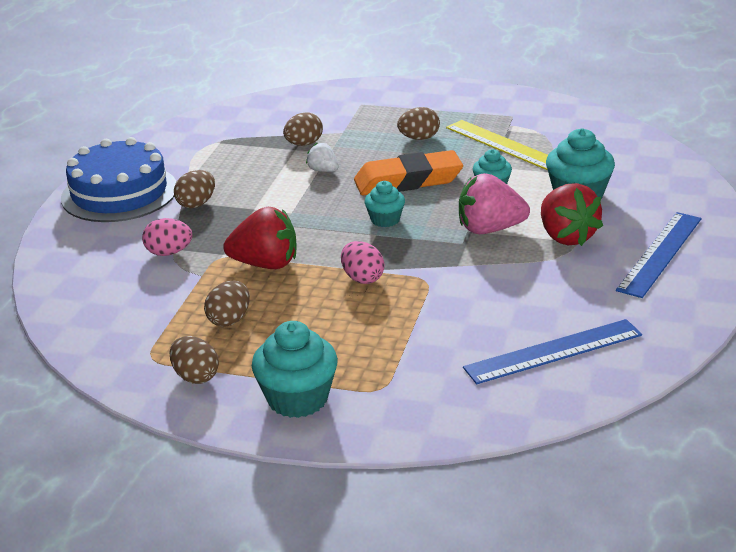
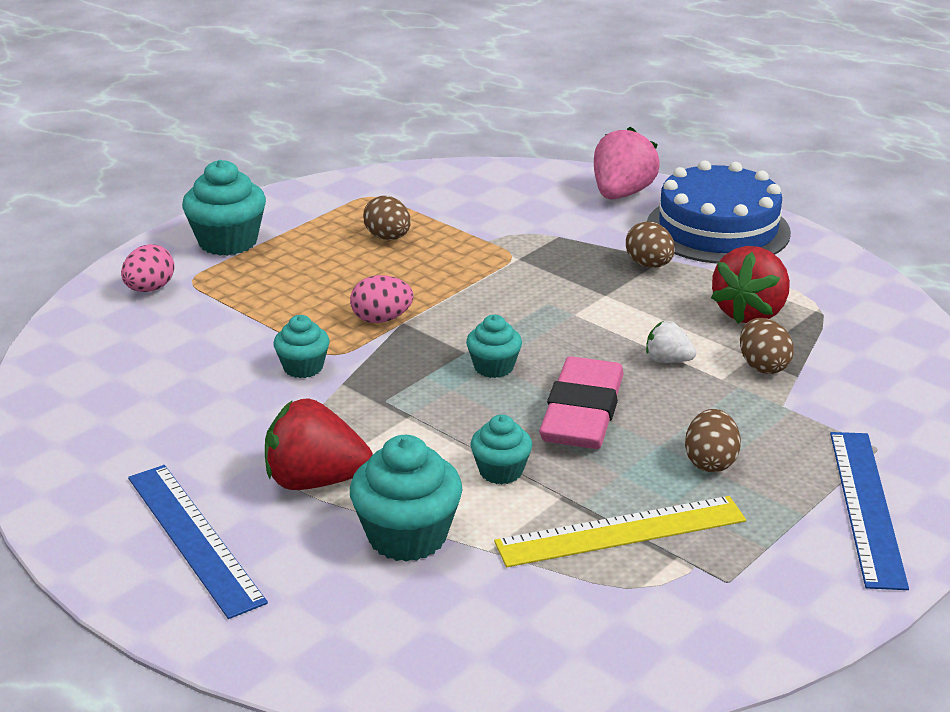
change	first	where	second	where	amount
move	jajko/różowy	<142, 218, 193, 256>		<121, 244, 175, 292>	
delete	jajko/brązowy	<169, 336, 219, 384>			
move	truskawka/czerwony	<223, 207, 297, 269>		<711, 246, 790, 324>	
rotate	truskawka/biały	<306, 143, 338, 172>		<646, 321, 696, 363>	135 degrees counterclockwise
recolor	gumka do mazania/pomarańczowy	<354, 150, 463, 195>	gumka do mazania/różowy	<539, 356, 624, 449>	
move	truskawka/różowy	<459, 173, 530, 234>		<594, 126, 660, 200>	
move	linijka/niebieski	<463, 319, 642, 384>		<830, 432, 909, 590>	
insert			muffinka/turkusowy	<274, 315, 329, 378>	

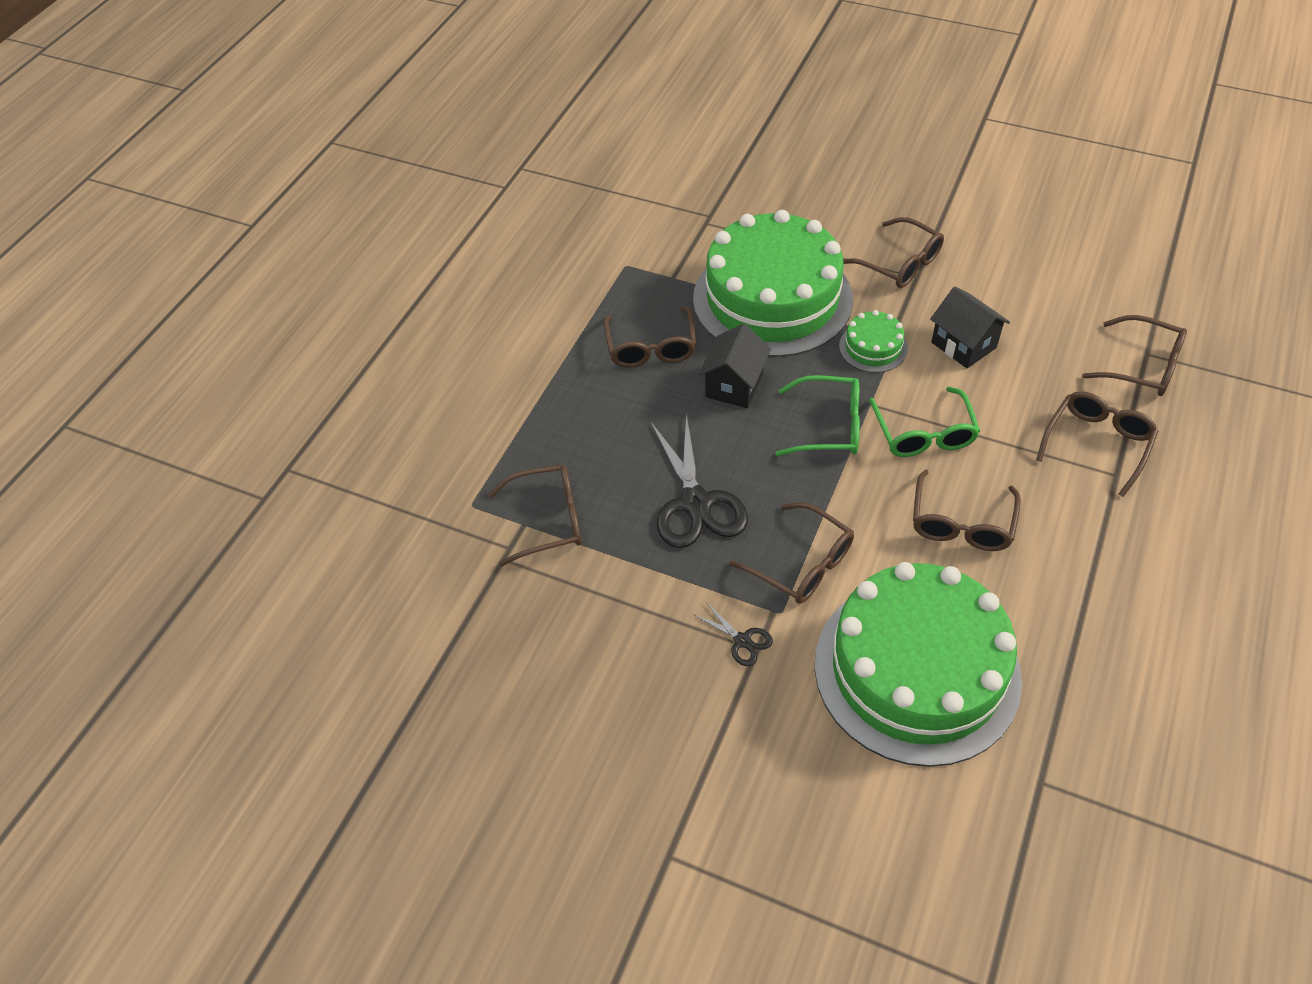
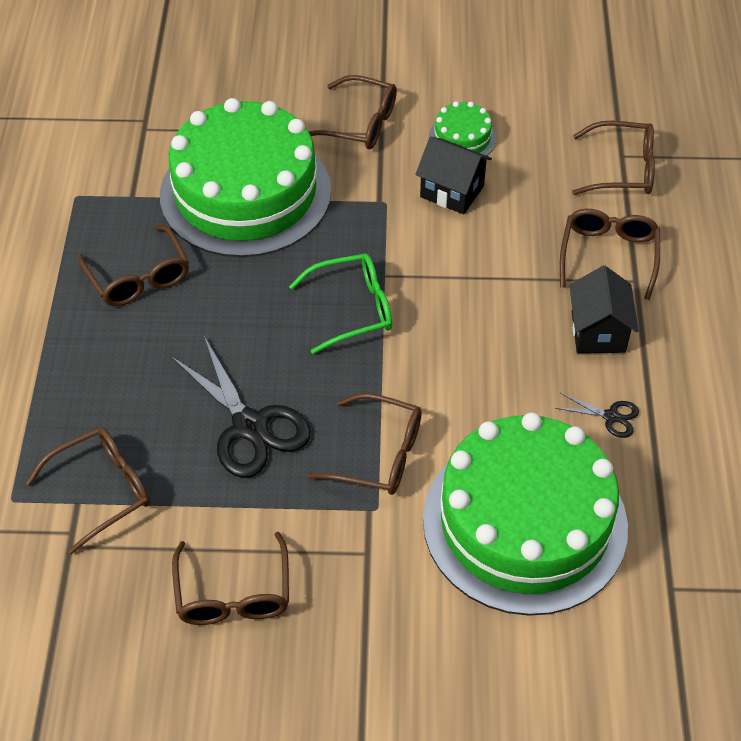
change	first	where	second	where	amount
move	nożyczki/czarny	<693, 601, 773, 666>		<555, 393, 639, 438>	
move	domek/czarny	<699, 324, 771, 408>		<569, 266, 639, 353>	
move	tort/zielony	<839, 310, 908, 373>		<429, 101, 496, 156>	
delete	okulary/zielony	<869, 386, 980, 457>			
move	okulary/brązowy	<913, 469, 1021, 551>		<172, 532, 289, 625>	

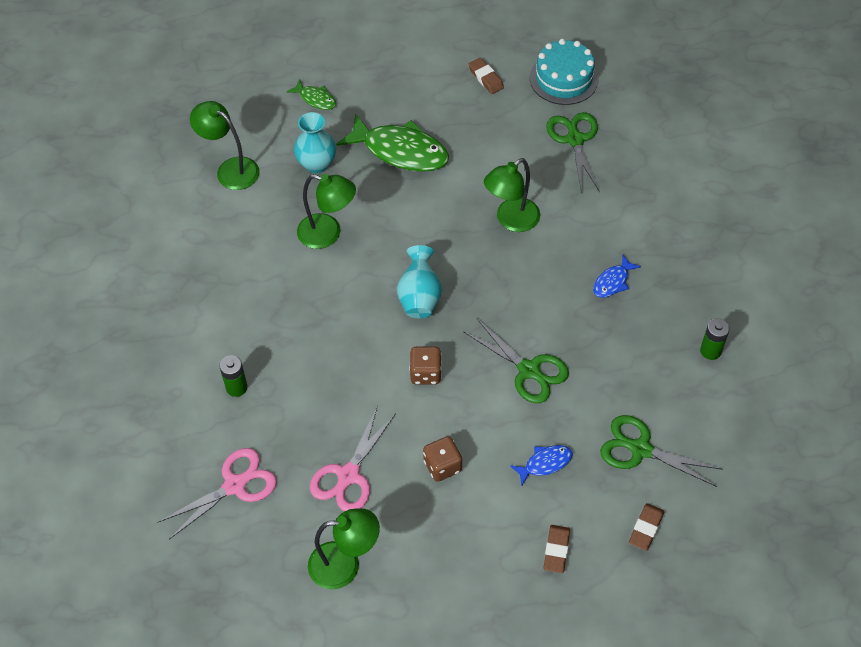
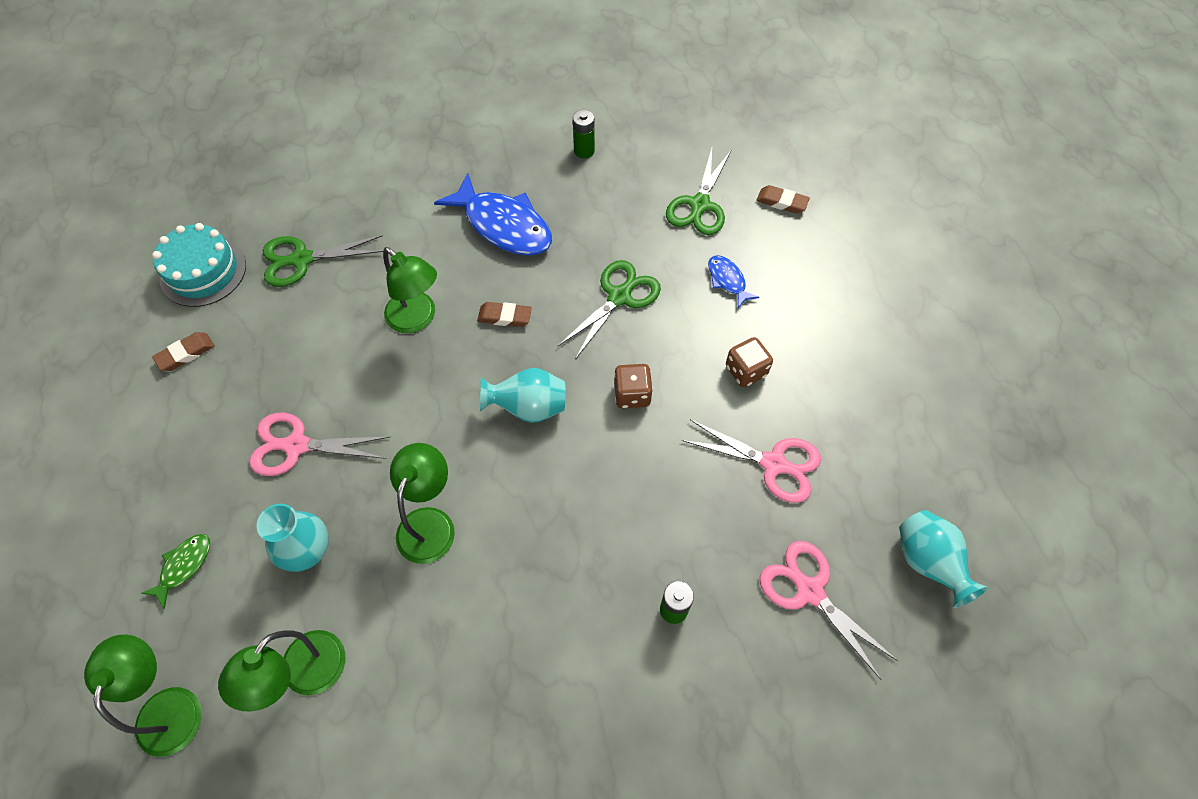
change	first	where	second	where	amount
move	lampka/zielony	<308, 508, 380, 589>		<84, 635, 202, 757>	
replace	ryba/zielony	<336, 113, 449, 172>	nożyczki/różowy	<249, 413, 390, 476>	
move	gumka do mazania/brązowy	<543, 525, 570, 573>		<477, 302, 532, 327>	
resize	ryba/niebieski	<593, 255, 641, 298>		<434, 173, 552, 256>	x2.07
insert			wazon/turkusowy	<899, 510, 989, 608>	

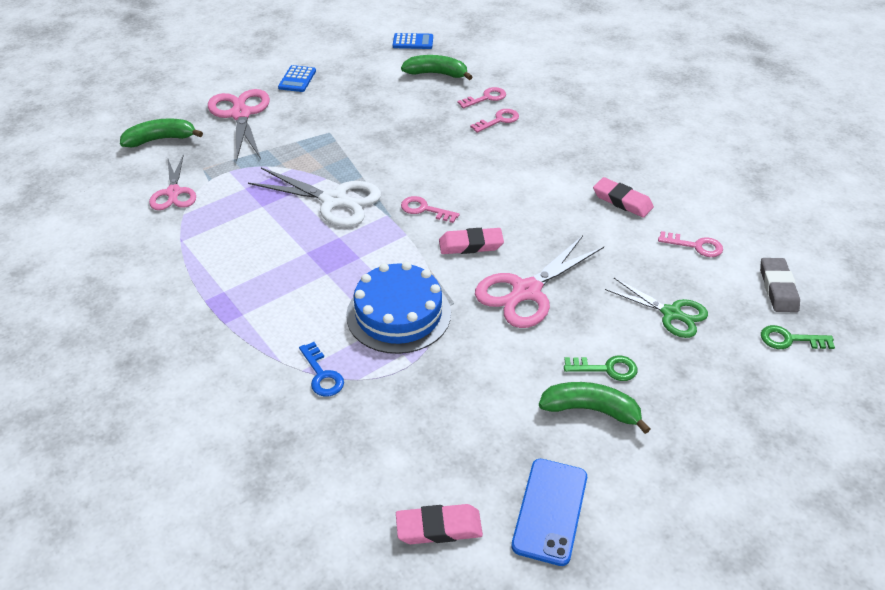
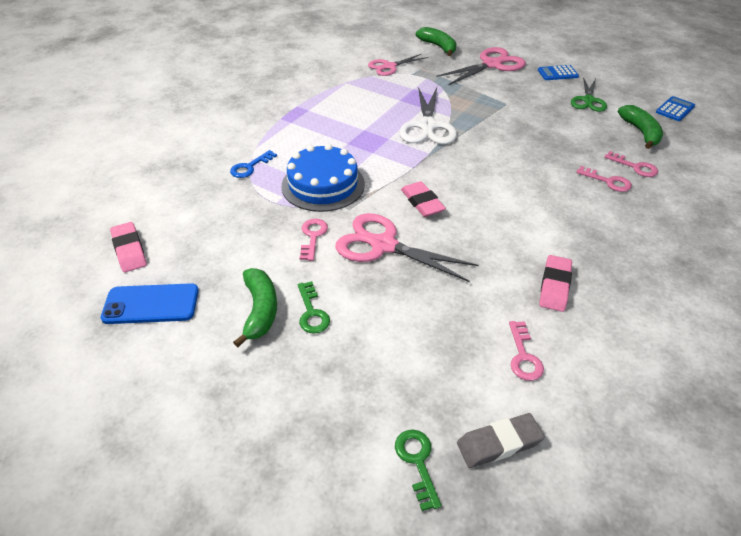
change	first	where	second	where	amount
rotate	kalkulator/niebieski	<393, 33, 433, 49>		<656, 96, 695, 121>	120 degrees counterclockwise
move	klucz/różowy	<401, 196, 460, 223>		<300, 219, 328, 261>	
move	nożyczki/zielony	<605, 278, 708, 338>		<571, 77, 607, 112>	

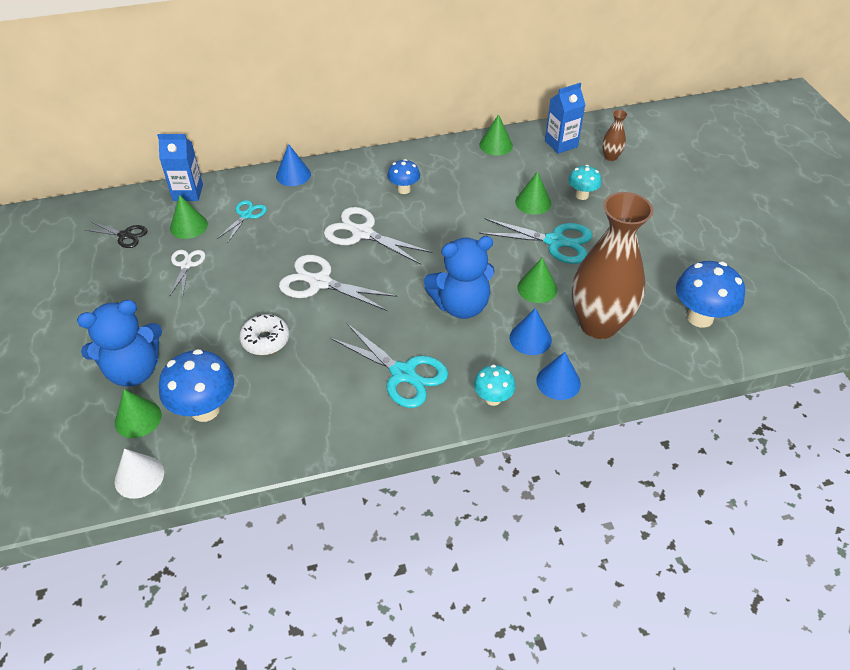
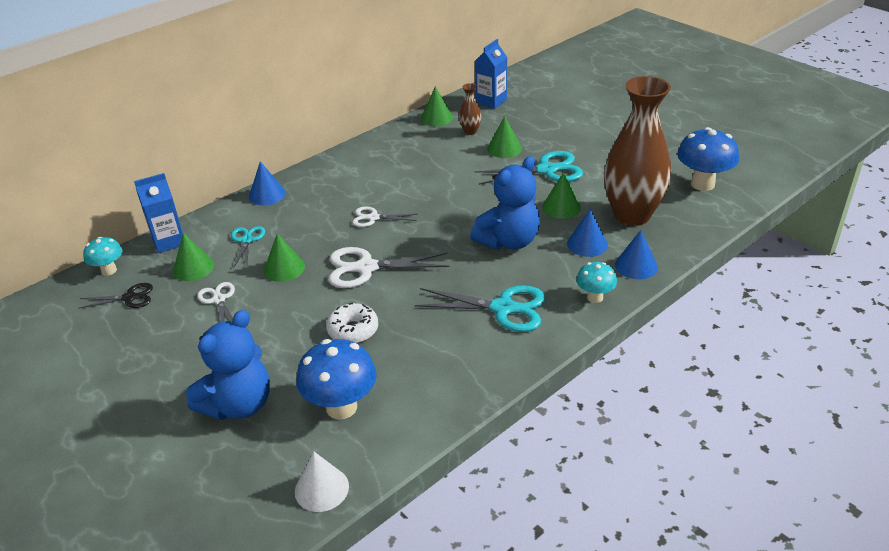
change	first	where	second	where	amount
move	stożek/zielony	<115, 389, 162, 438>		<264, 233, 305, 282>	
resize	nożyczki/biały	<324, 207, 432, 265>		<352, 207, 417, 227>	x0.58
delete	grzyb/niebieski	<387, 159, 420, 194>			
move	grzyb/turkusowy	<568, 165, 602, 200>		<83, 237, 122, 275>	
move	wazon/brązowy	<602, 110, 628, 161>		<459, 83, 481, 135>	

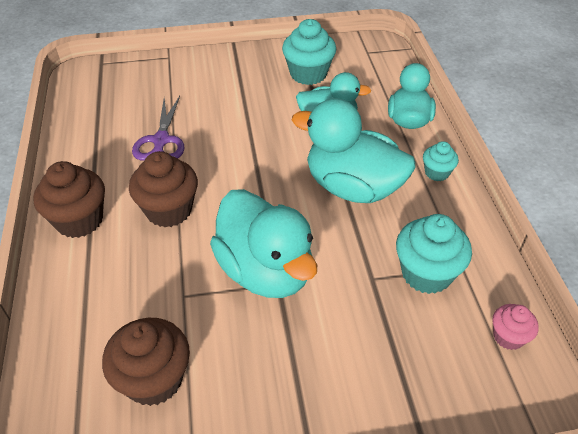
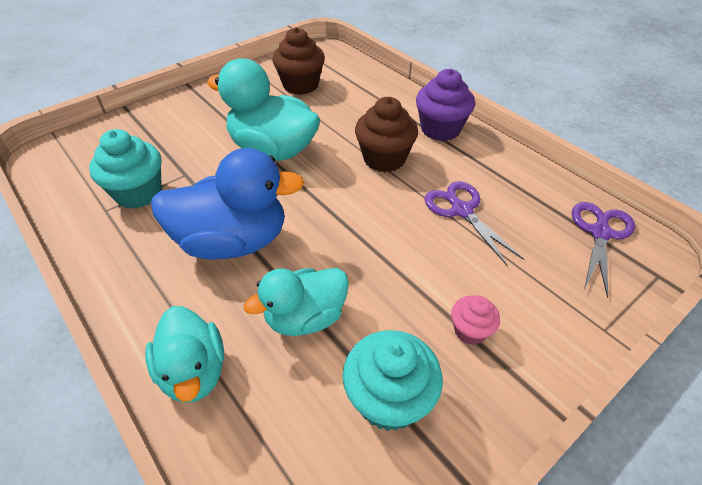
change	first	where	second	where	amount
recolor	muffinka/brązowy	<33, 161, 105, 238>	muffinka/fioletowy	<416, 69, 475, 141>	
recolor	kaczka/turkusowy	<292, 98, 416, 203>	kaczka/niebieski	<151, 148, 305, 260>	
delete	muffinka/turkusowy	<423, 141, 459, 181>			
move	muffinka/różowy	<492, 304, 539, 350>		<451, 296, 500, 345>	
insert			nożyczki/fioletowy	<572, 202, 635, 299>	

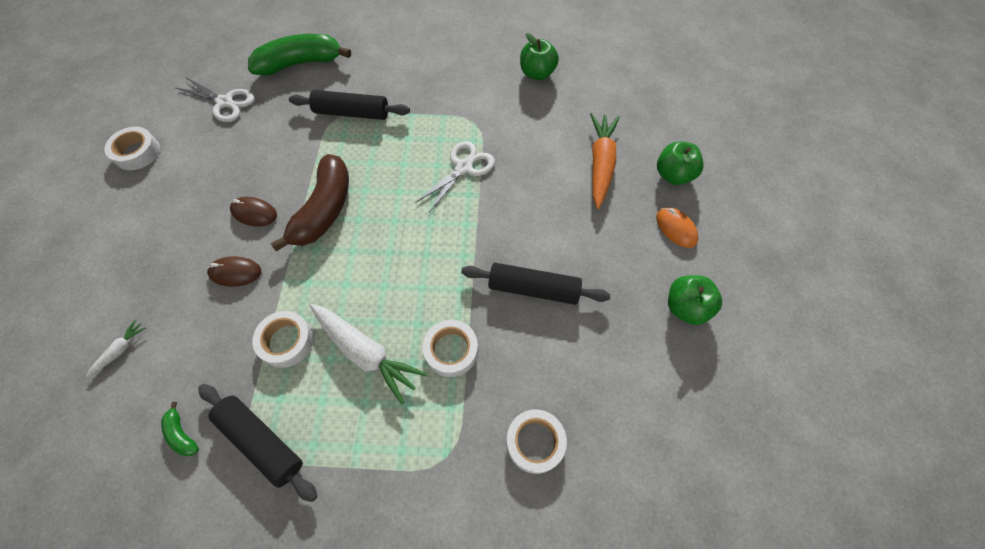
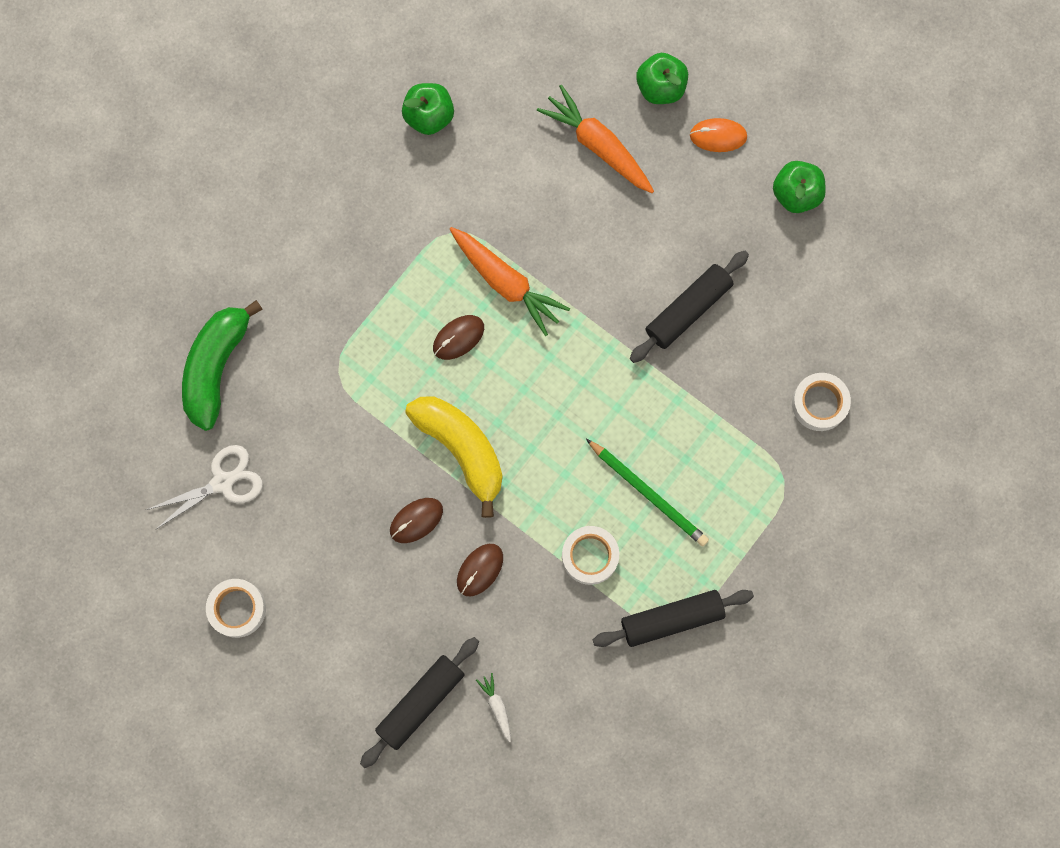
change	first	where	second	where	amount
delete	banan/zielony	<161, 402, 199, 456>			
recolor	banan/brązowy	<270, 154, 349, 252>	banan/żółty	<405, 396, 503, 518>	
move	wałek do ciasta/czarny	<289, 90, 410, 120>		<360, 637, 479, 768>	
replace	marchewka/biały	<310, 304, 427, 405>	ołówek/zielony	<586, 439, 709, 546>	
replace	nożyczki/biały	<415, 141, 495, 212>	marchewka/pomarańczowy	<450, 227, 570, 336>	
delete	taśma klejąca/biały	<423, 320, 478, 377>			
insert			myszka/brązowy	<433, 315, 484, 360>	

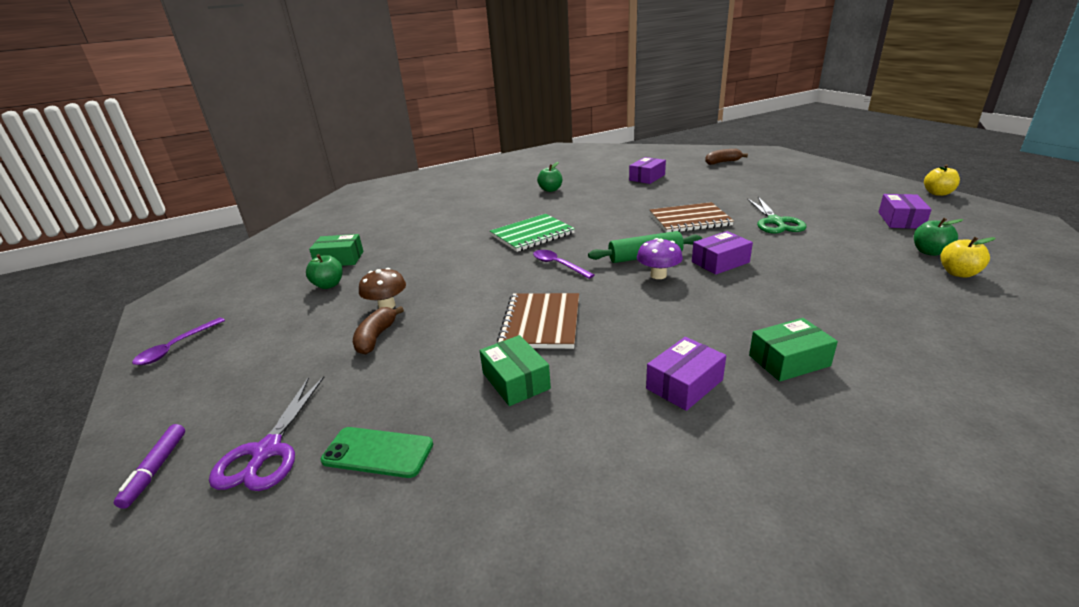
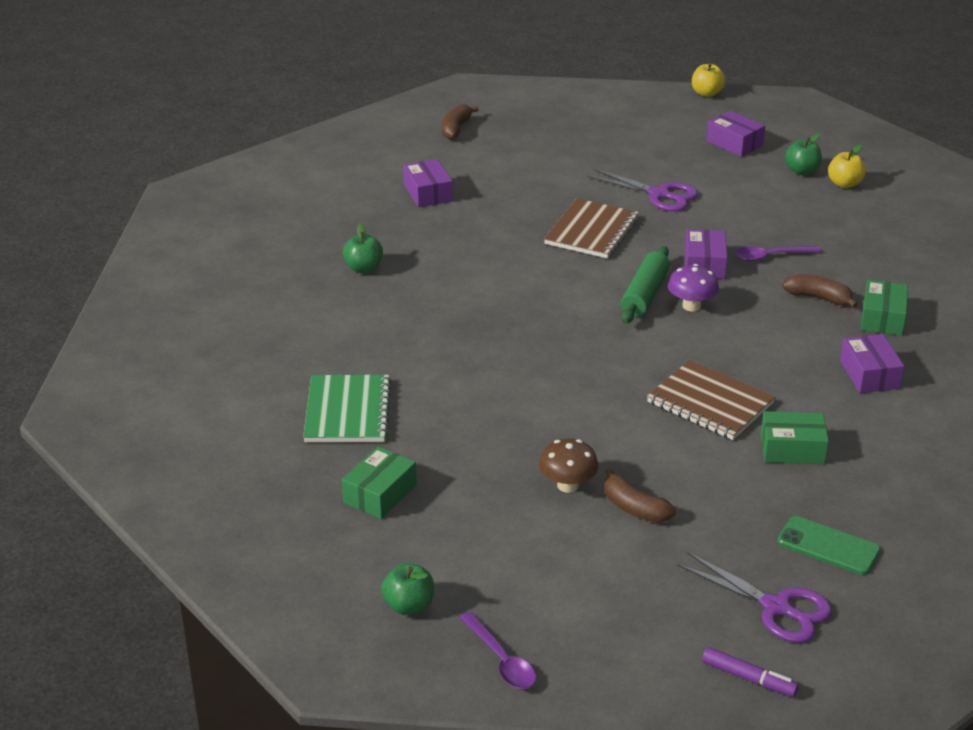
change	first	where	second	where	amount
move	jabłko/zielony	<306, 254, 343, 289>		<381, 563, 434, 615>	
rotate	telefon/zielony	<320, 427, 433, 478>		<777, 516, 881, 575>	75 degrees clockwise
move	zeszyt/zielony	<490, 214, 575, 252>		<303, 375, 392, 442>	
move	łyżka/fioletowy	<533, 250, 594, 279>		<734, 246, 821, 261>	
recolor	nożyczki/zielony	<747, 197, 806, 234>	nożyczki/fioletowy	<587, 168, 698, 211>	
insert			banan/brązowy	<782, 274, 858, 308>	

